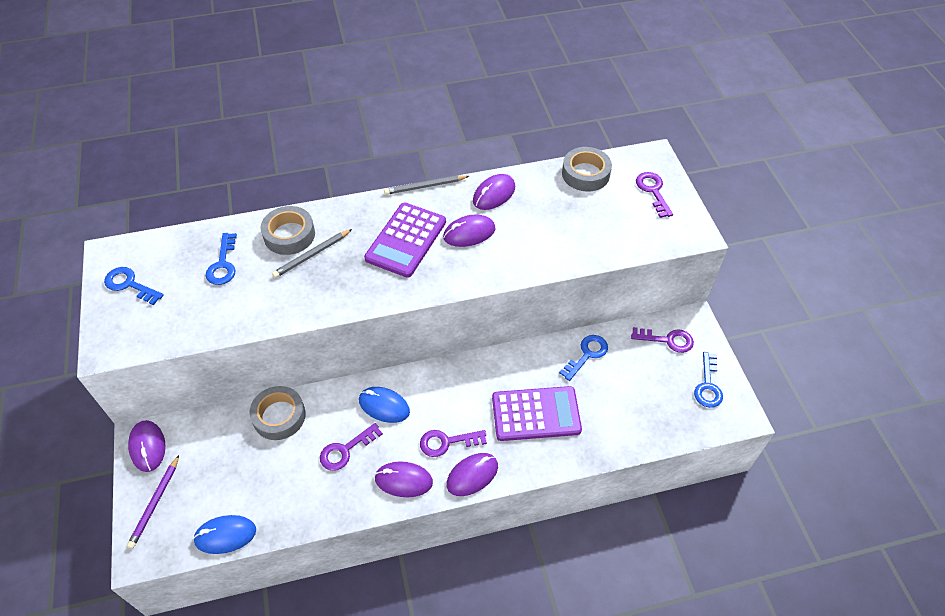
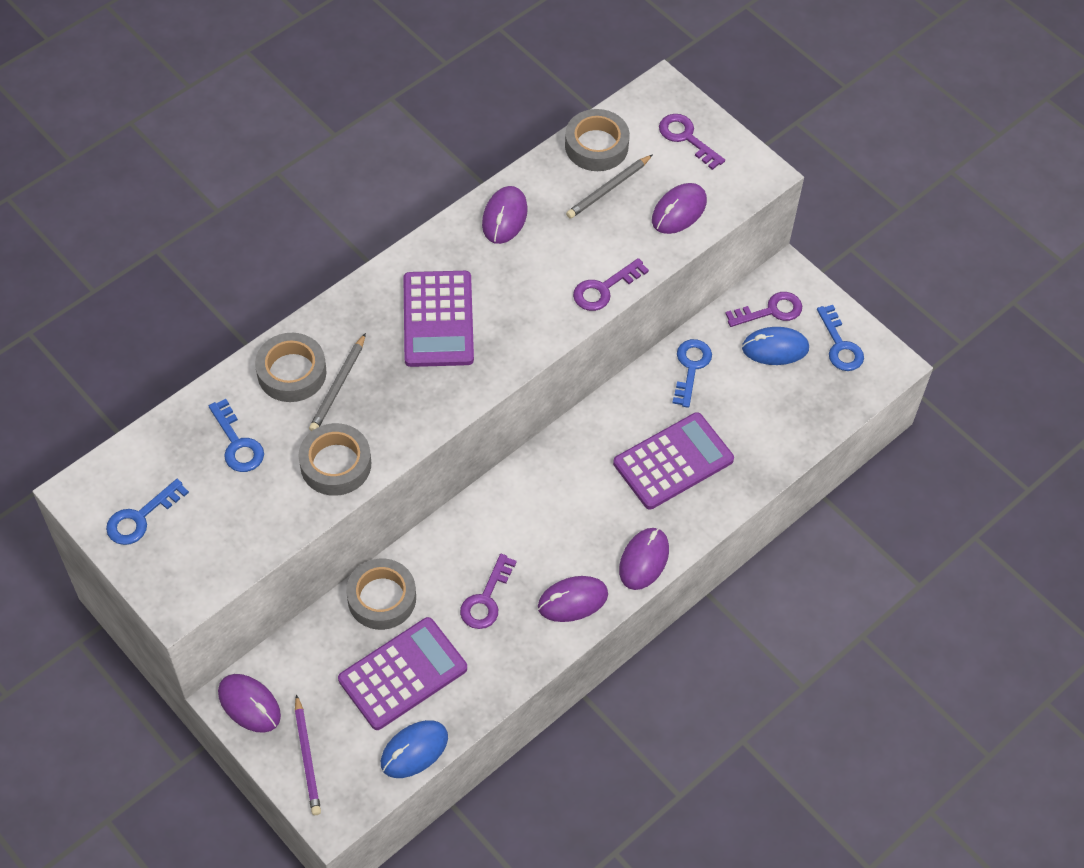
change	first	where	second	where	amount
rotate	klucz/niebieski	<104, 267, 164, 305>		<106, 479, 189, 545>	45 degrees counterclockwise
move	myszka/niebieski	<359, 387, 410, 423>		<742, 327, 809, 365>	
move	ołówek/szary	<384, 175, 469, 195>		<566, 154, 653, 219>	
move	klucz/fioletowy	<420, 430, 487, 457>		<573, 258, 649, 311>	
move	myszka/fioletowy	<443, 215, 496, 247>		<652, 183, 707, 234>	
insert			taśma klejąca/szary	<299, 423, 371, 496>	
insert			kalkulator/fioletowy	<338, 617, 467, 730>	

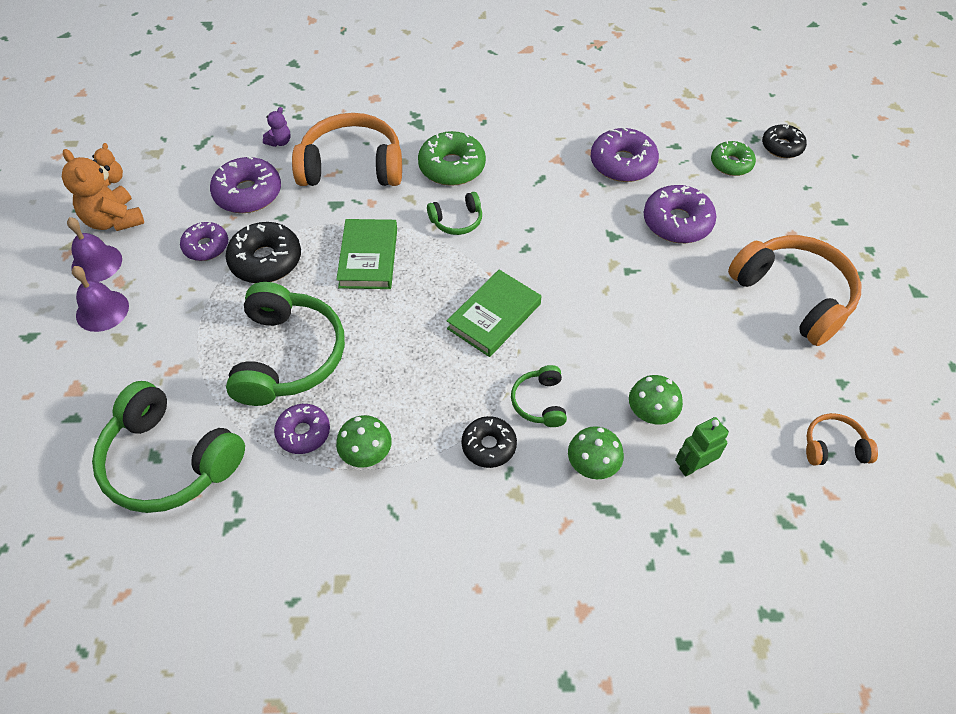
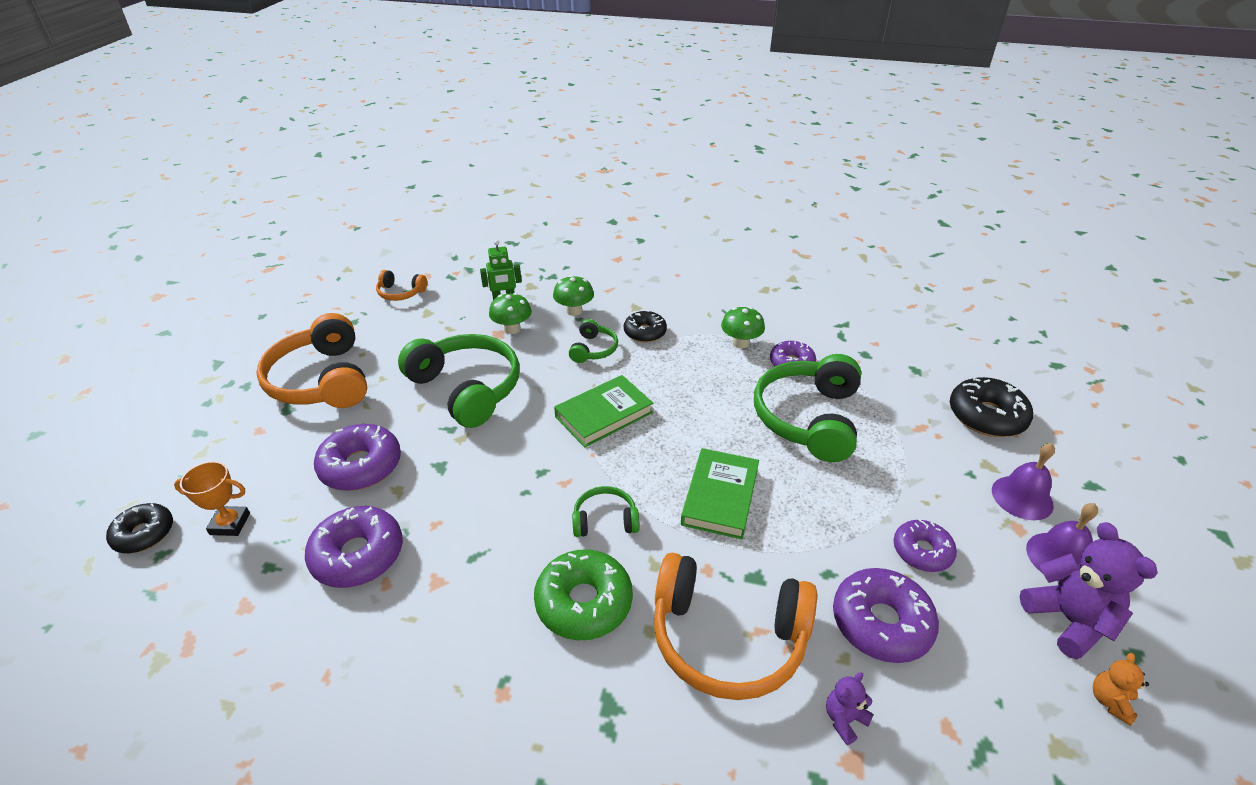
change	first	where	second	where	amount
recolor	miś/pomarańczowy	<62, 149, 144, 231>	miś/fioletowy	<1020, 522, 1158, 660>	
move	słuchawki/zielony	<92, 381, 245, 513>		<398, 334, 519, 428>	
move	donut/czarny	<226, 222, 301, 283>		<950, 377, 1033, 437>	
replace	donut/zielony	<711, 141, 756, 176>	puchar/pomarańczowy	<174, 461, 250, 536>	

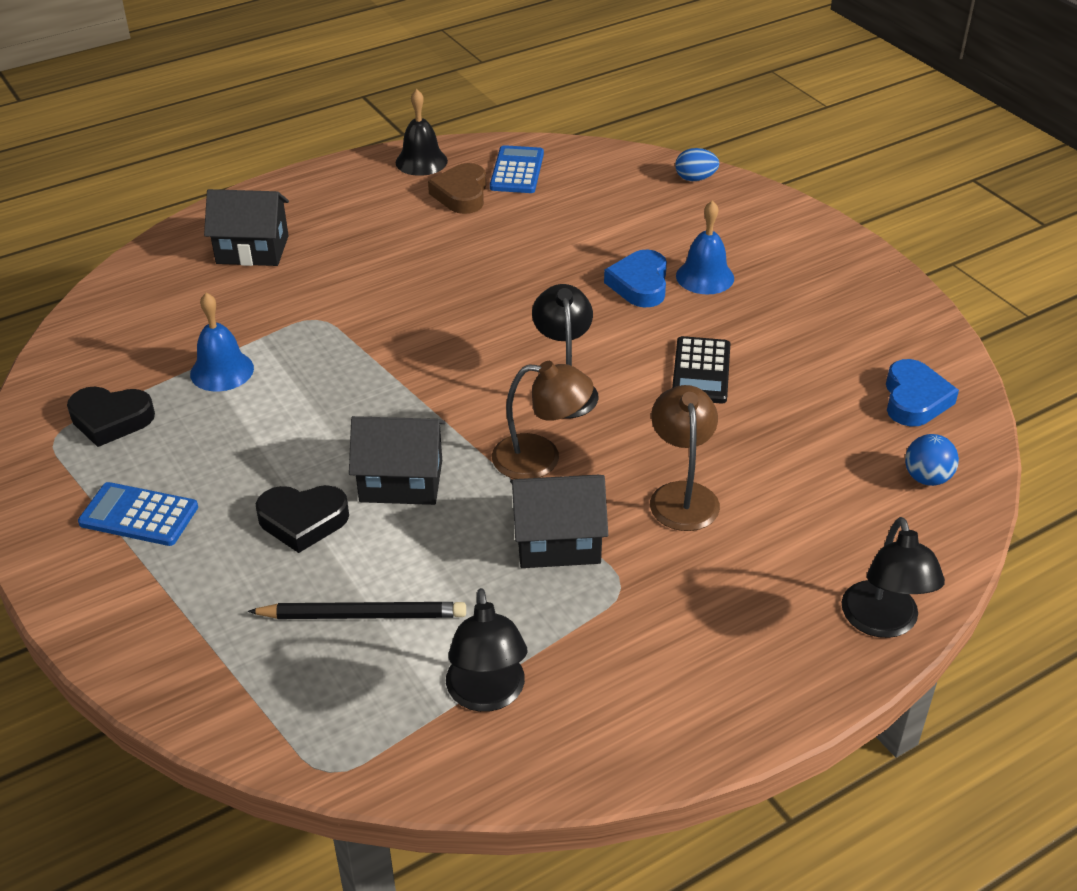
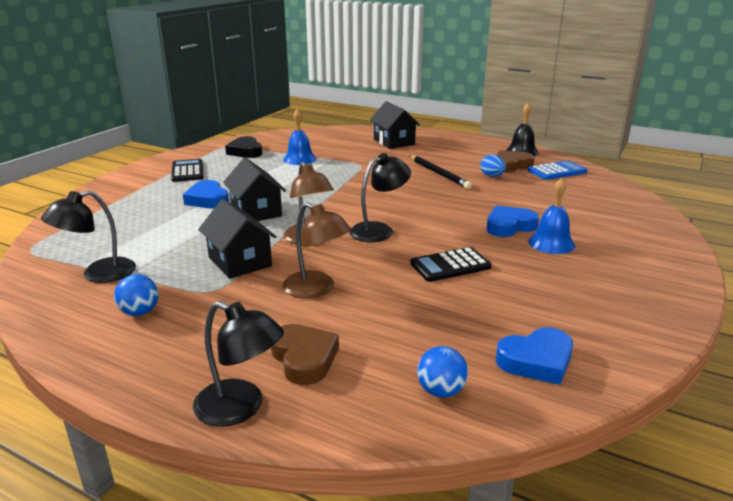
change	first	where	second	where	amount
recolor	kalkulator/niebieski	<78, 482, 198, 546>	kalkulator/czarny	<171, 159, 204, 182>	
move	ołówek/czarny	<247, 602, 466, 619>		<409, 155, 472, 189>	
recolor	serce/czarny	<256, 485, 349, 553>	serce/niebieski	<183, 180, 229, 209>	
rotate	lampka/brązowy	<650, 385, 720, 531>		<283, 202, 351, 298>	75 degrees clockwise
move	jajko/niebieski	<675, 148, 719, 181>		<480, 155, 506, 177>	
rotate	lampka/czarny	<842, 517, 945, 638>		<193, 301, 284, 427>	120 degrees counterclockwise
insert			piłka/niebieski	<114, 274, 159, 316>	
insert			serce/brązowy	<271, 324, 339, 385>	

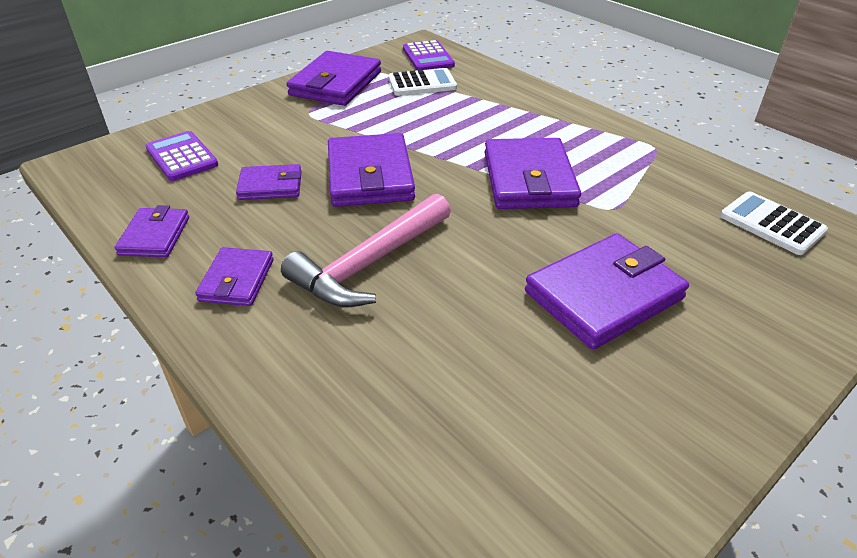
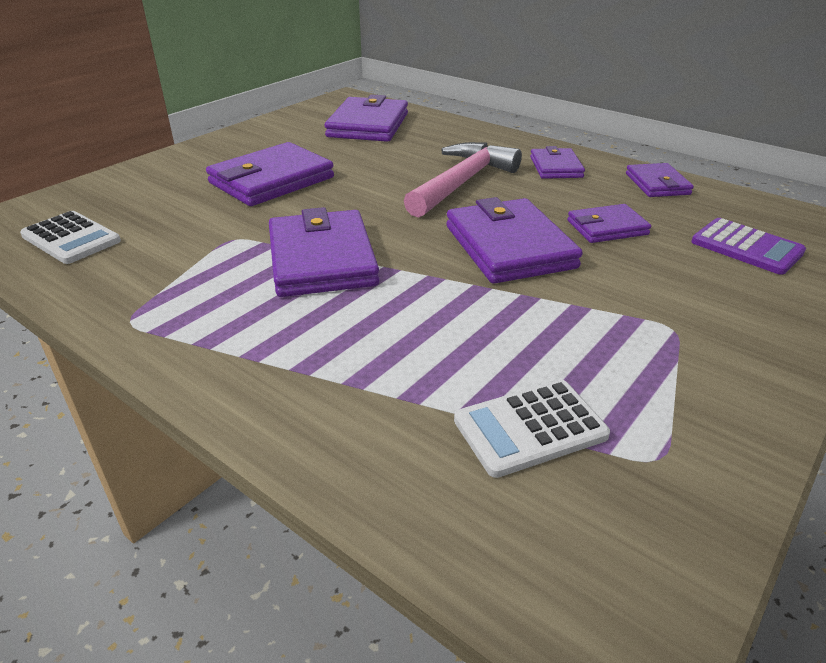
change	first	where	second	where	amount
move	portfel/fioletowy	<287, 51, 381, 106>		<325, 94, 408, 142>	
delete	kalkulator/fioletowy	<403, 40, 455, 70>			

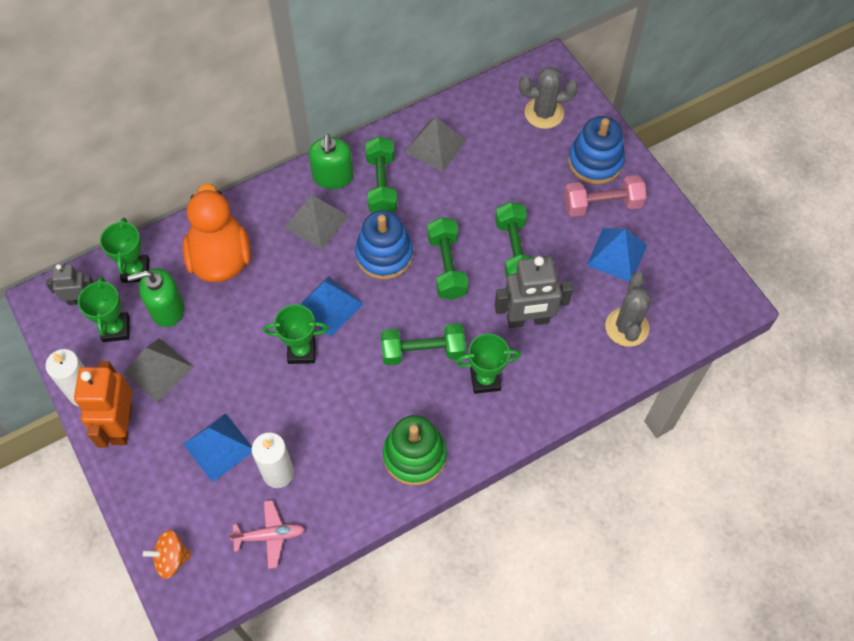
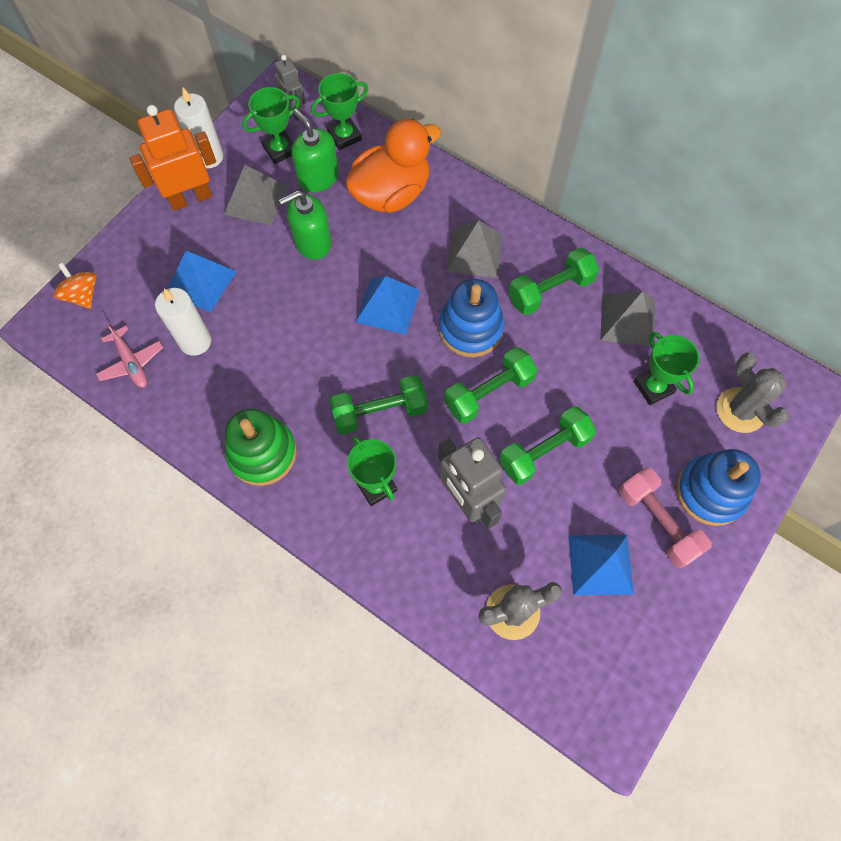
change	first	where	second	where	amount
move	puchar/zielony	<263, 304, 329, 364>		<634, 332, 700, 405>	
move	dozownik mydła/zielony	<309, 134, 353, 189>		<279, 190, 332, 260>	
rotate	hantel/zielony	<381, 323, 466, 365>		<330, 375, 428, 435>	75 degrees counterclockwise

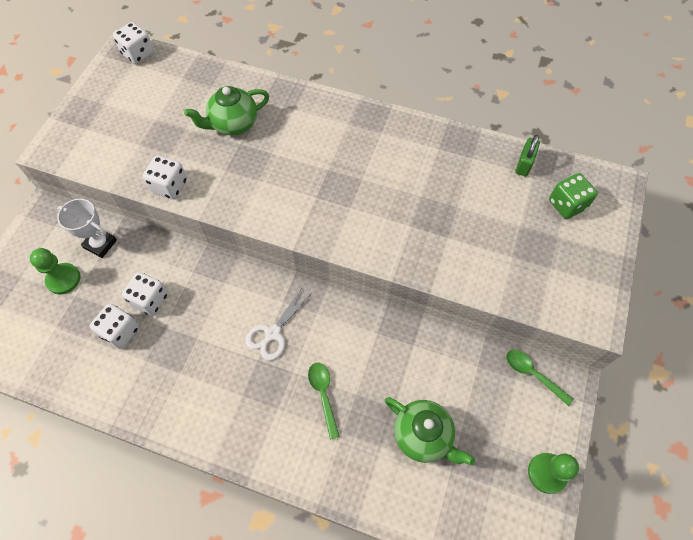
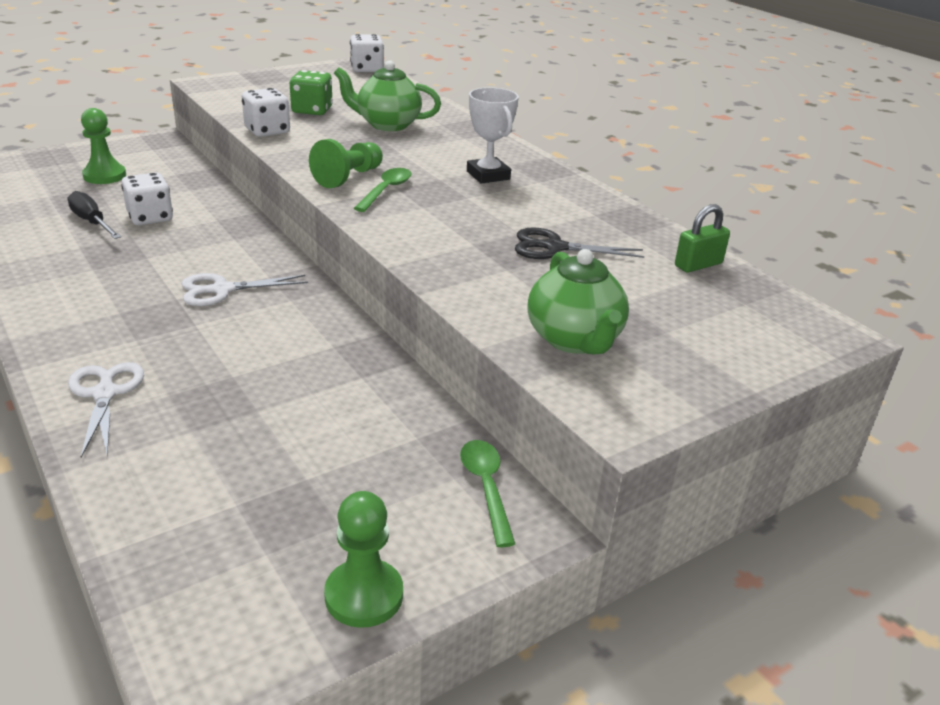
change	first	where	second	where	amount
move	puchar/biały	<57, 199, 117, 258>		<467, 87, 519, 184>	
replace	kostka do gry/biały	<90, 303, 140, 349>	śrubokręt/czarny	<67, 191, 121, 239>	
move	łyżka/zielony	<308, 363, 340, 440>		<354, 168, 412, 212>	
move	imbryk/zielony	<385, 397, 475, 465>		<528, 249, 629, 354>	
move	kostka do gry/zielony	<549, 173, 598, 219>		<290, 70, 333, 115>	
insert			nożyczki/biały	<68, 362, 144, 458>	
insert			pionek/zielony	<309, 139, 383, 188>	
insert			nożyczki/czarny	<515, 227, 644, 259>	

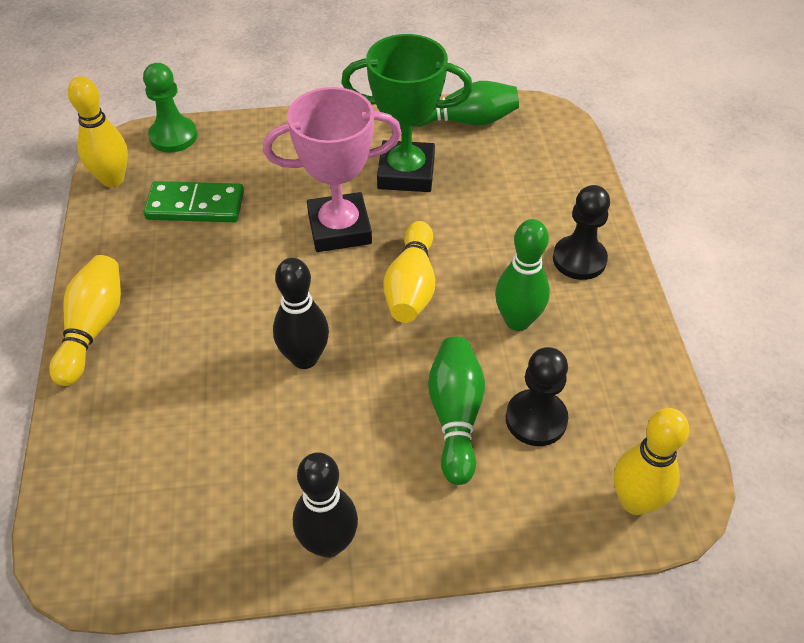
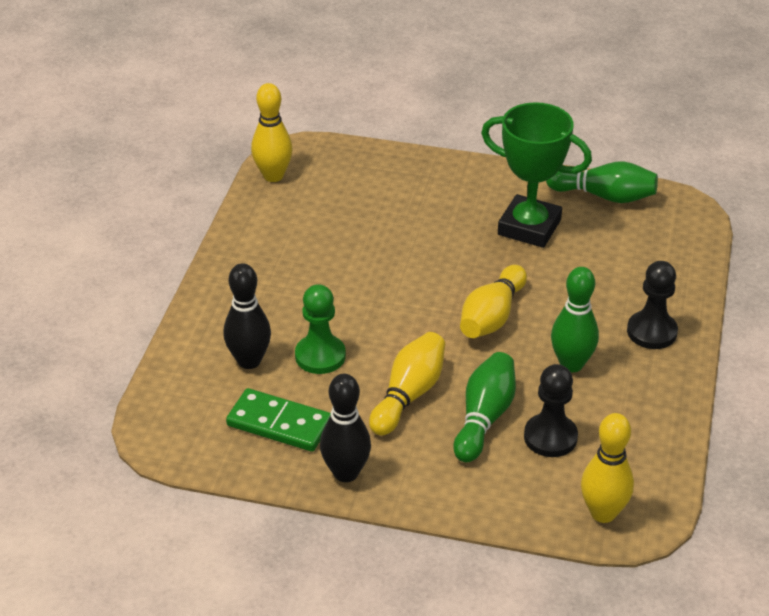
change	first	where	second	where	amount
move	kręgiel/żółty	<49, 255, 121, 386>		<369, 332, 445, 436>	
move	pionek/zielony	<143, 63, 197, 153>		<295, 284, 346, 374>	
move	kostka domina/zielony	<143, 181, 244, 222>		<226, 388, 331, 452>	
delete	puchar/różowy	<263, 87, 402, 252>			
move	kręgiel/czarny	<273, 258, 329, 369>		<223, 263, 271, 369>	

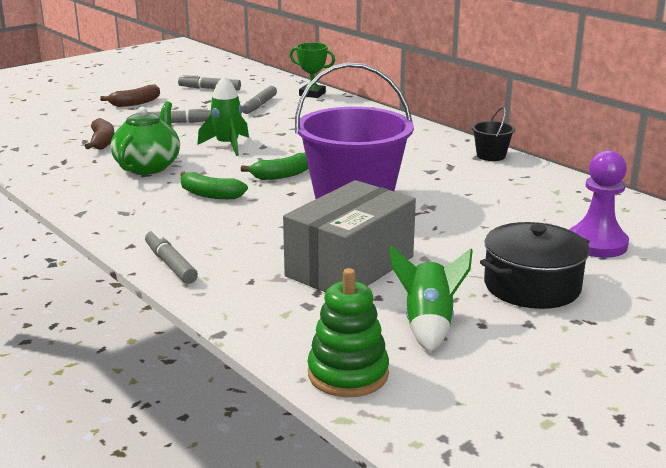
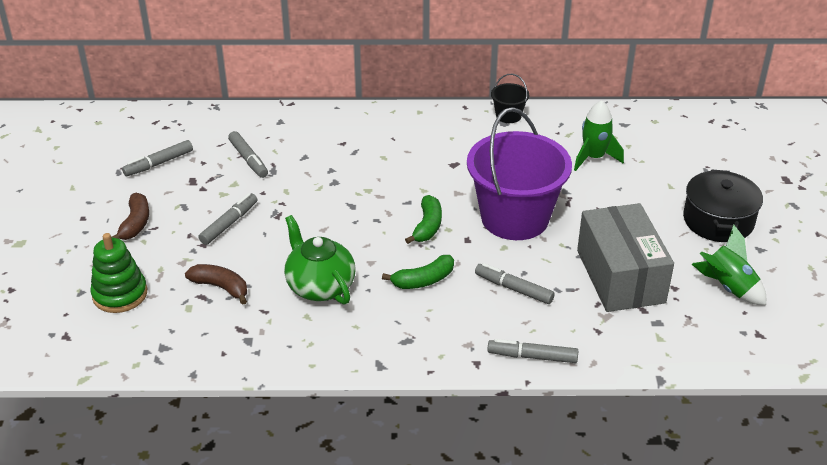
change	first	where	second	where	amount
move	rakieta/zielony	<198, 76, 249, 156>		<574, 100, 624, 171>	
delete	puchar/zielony	<290, 43, 335, 98>			
move	zabawka nakładanka/zielony	<308, 268, 389, 397>		<90, 233, 147, 313>	
delete	pionek/fioletowy	<569, 150, 629, 258>			
insert			flamaster/szary	<475, 263, 555, 304>	

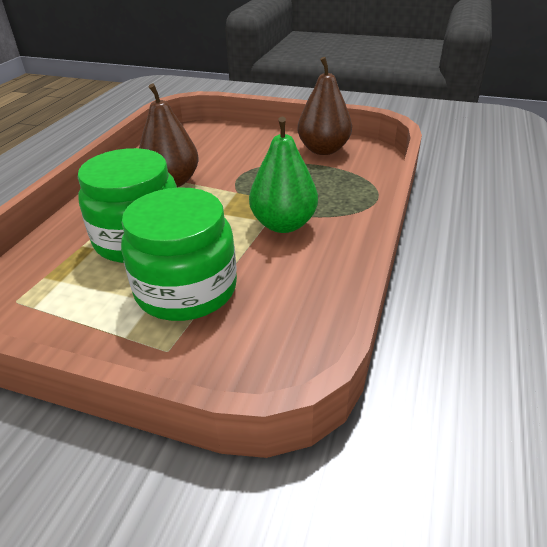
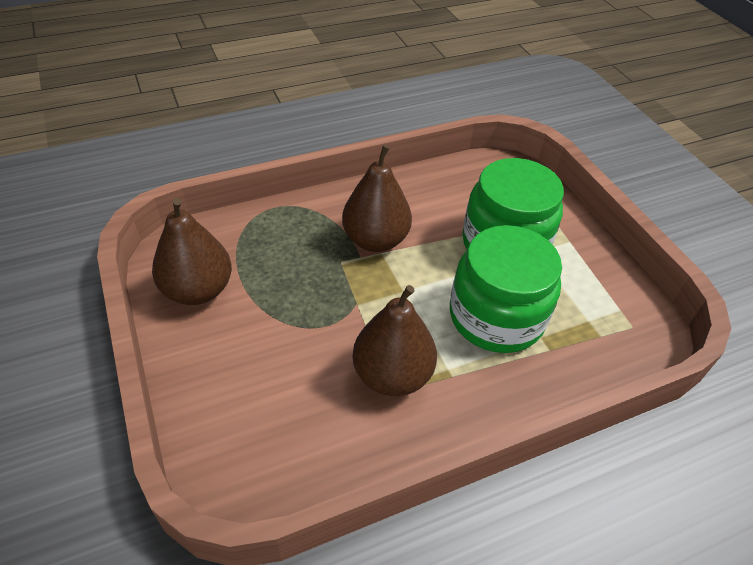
change	first	where	second	where	amount
recolor	gruszka/zielony	<249, 117, 318, 233>	gruszka/brązowy	<342, 145, 412, 252>	

